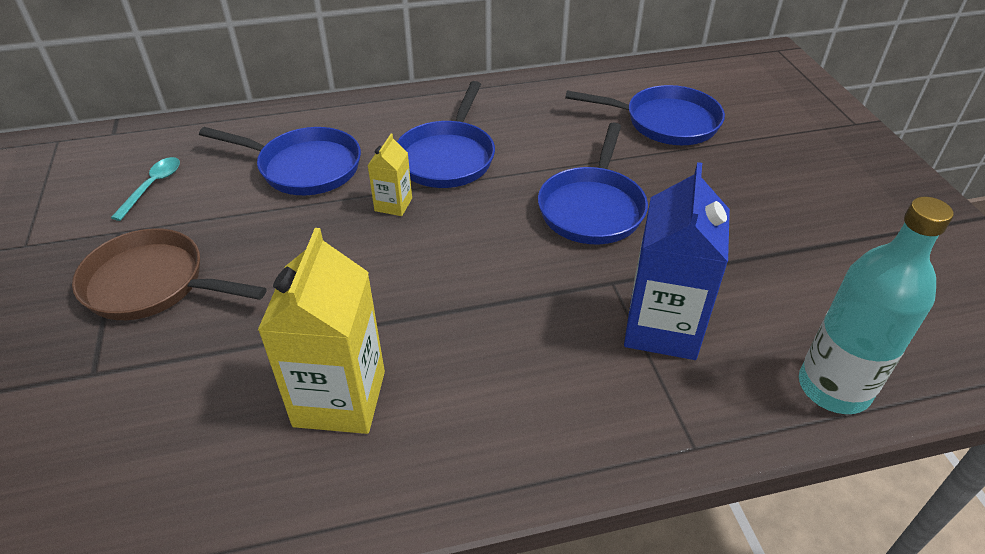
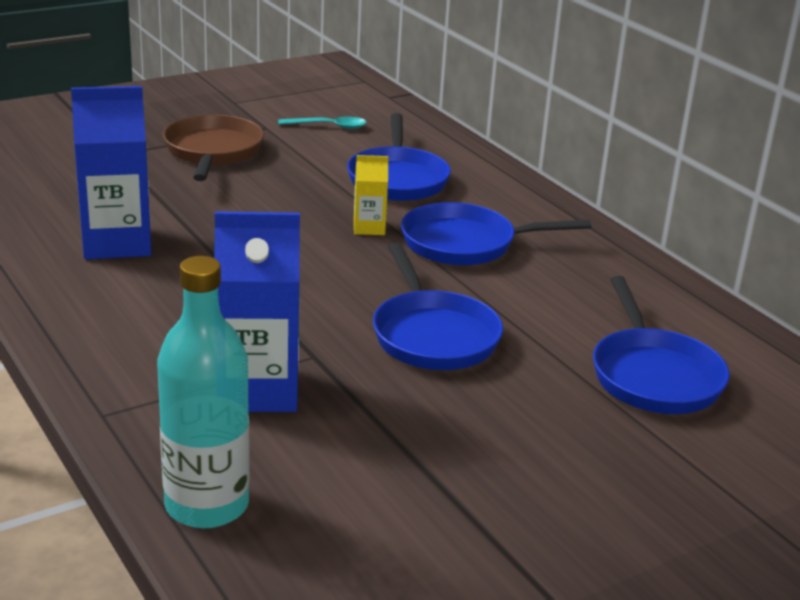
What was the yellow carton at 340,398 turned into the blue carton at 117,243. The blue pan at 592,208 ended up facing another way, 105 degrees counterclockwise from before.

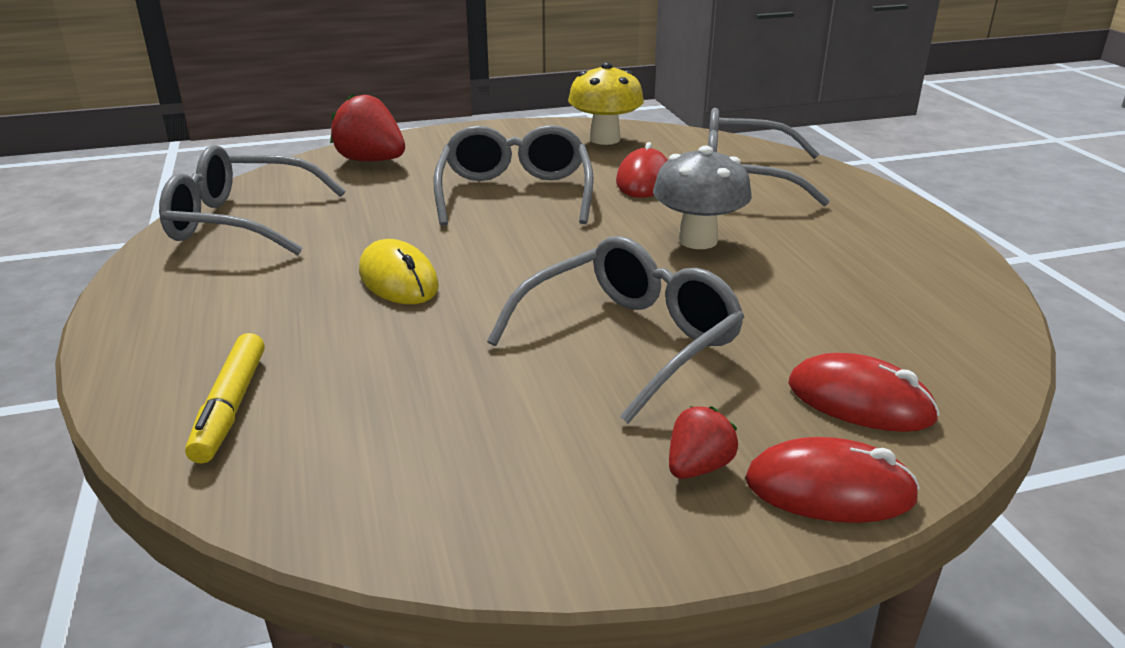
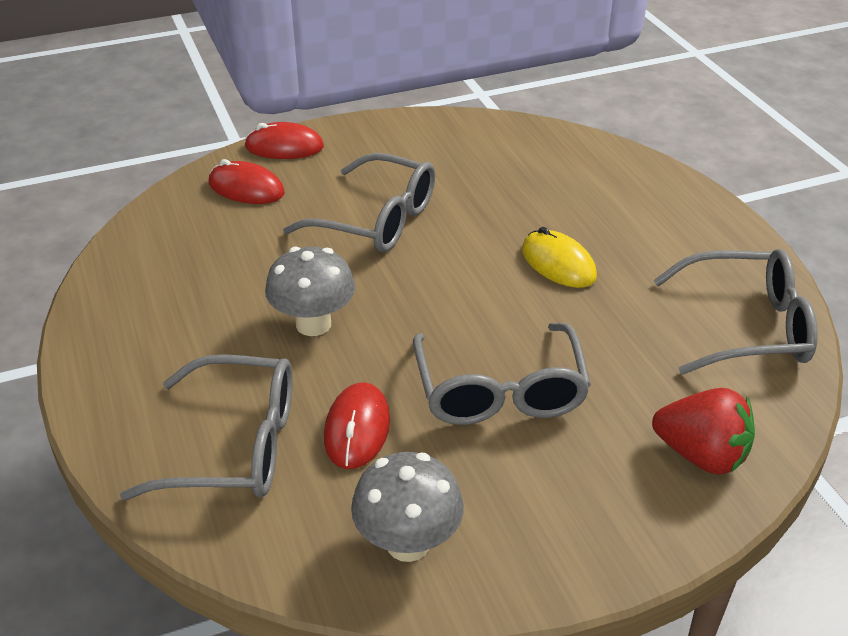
The second view lost the yellow marker at 231,406. The grey glasses at 630,340 ended up facing another way, 105 degrees counterclockwise from before. What was the yellow mushroom at 604,139 turned into the grey mushroom at 408,543. The second view lost the red strawberry at 698,467.

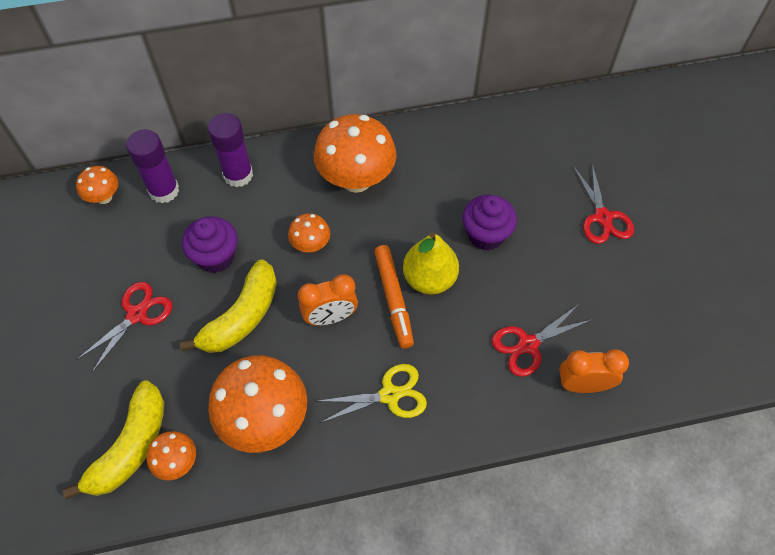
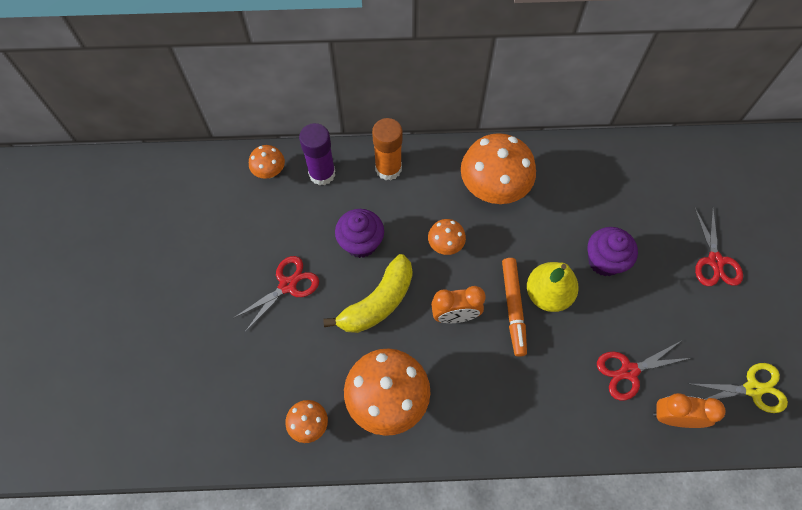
The second view lost the yellow banana at 131,447. What was the purple glue stick at 238,175 turned into the orange glue stick at 388,168. The yellow scissors ended up elsewhere, having gone from 390,395 to 752,389.

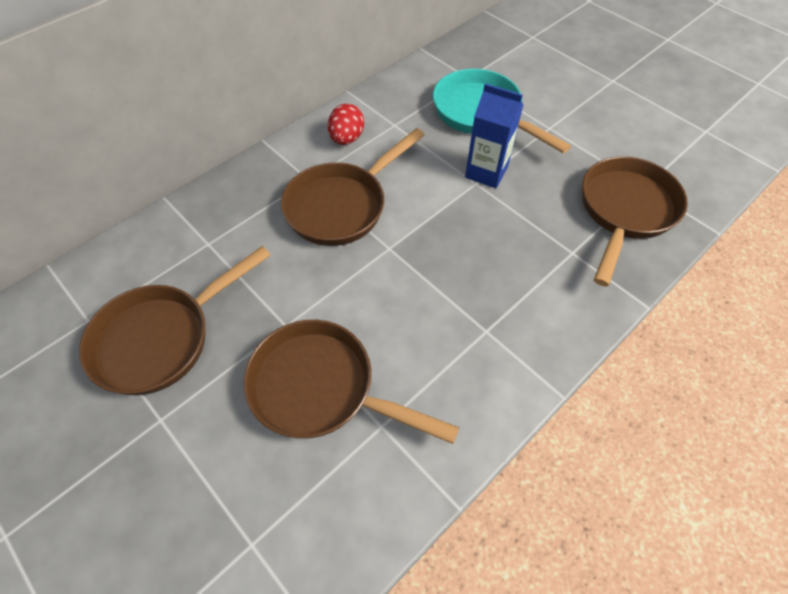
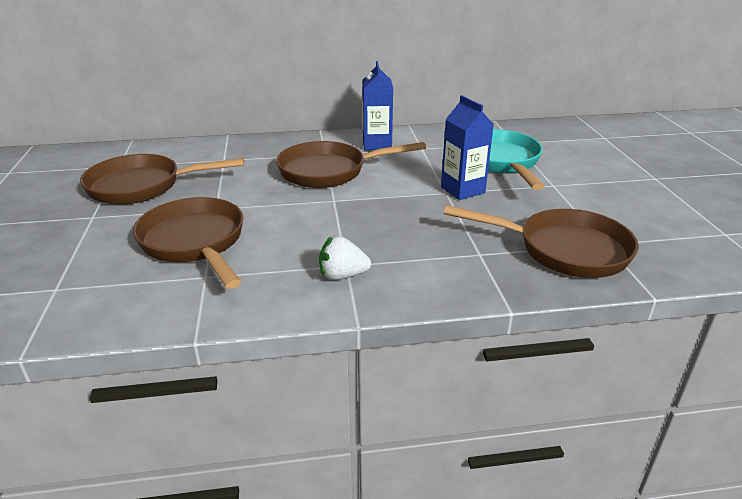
Where the red egg stood at 346,139, the blue carton came to stand at 377,144. The brown pan at 624,211 ended up facing another way, 45 degrees clockwise from before. The second view gained the white strawberry at 342,275.

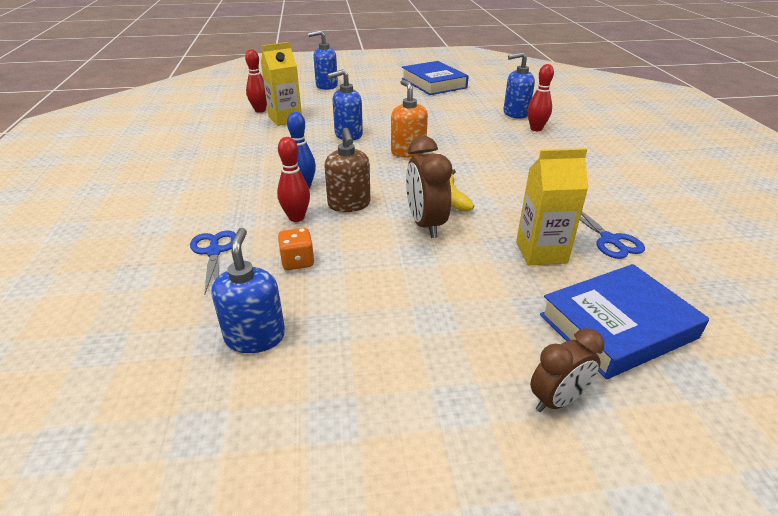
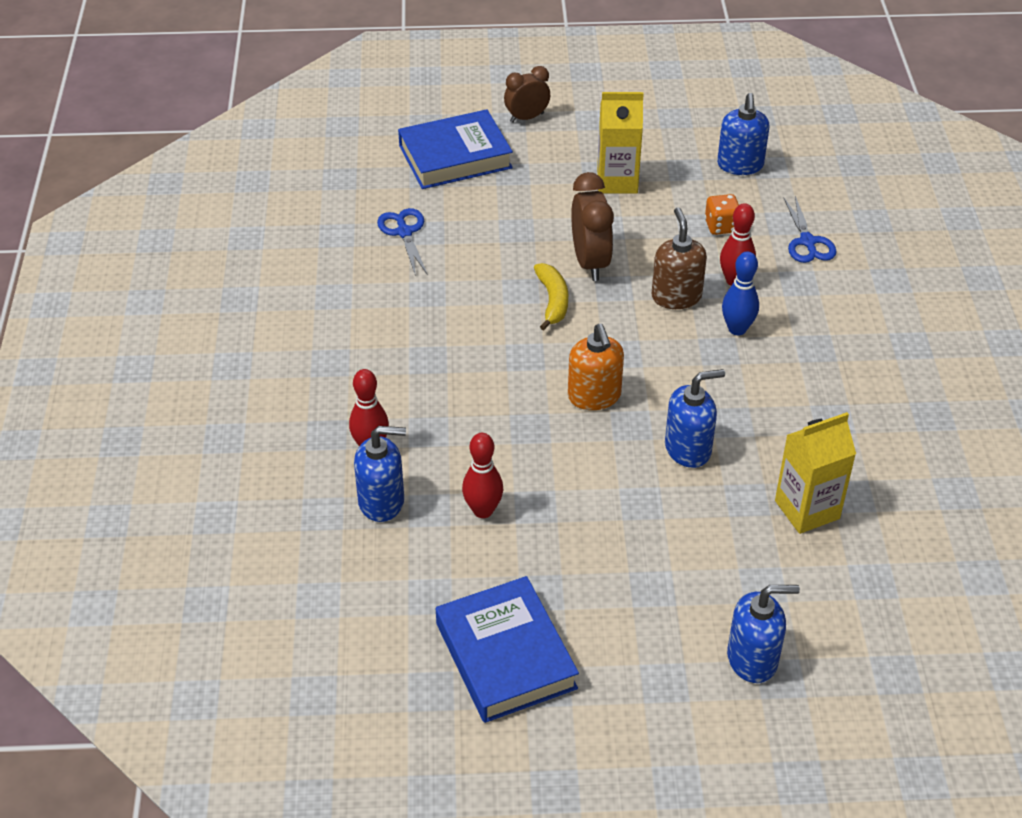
The red bowling pin ended up elsewhere, having gone from 260,110 to 483,510. The yellow carton ended up elsewhere, having gone from 541,252 to 617,181.

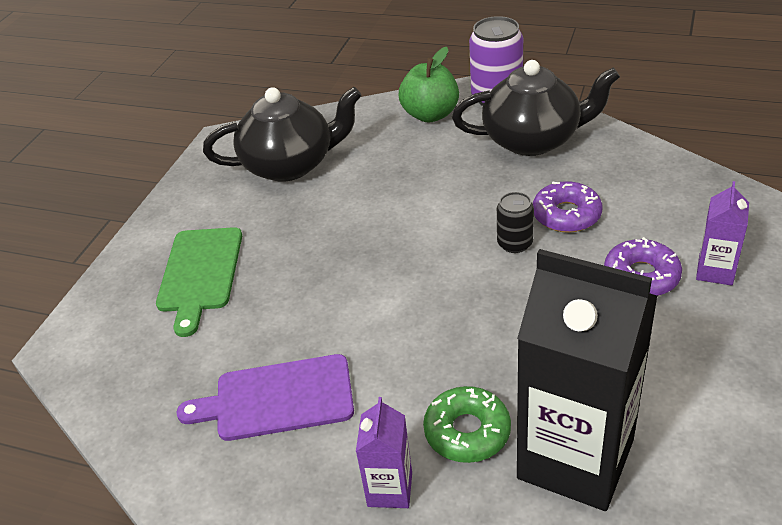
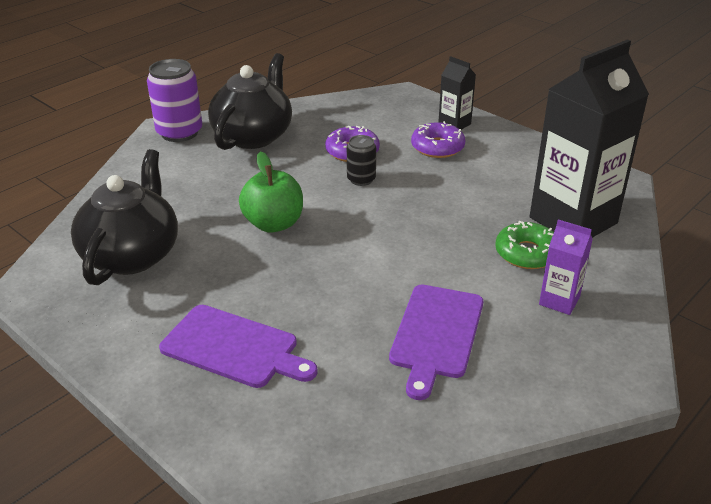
What was the green cutting board at 200,274 turned into the purple cutting board at 234,348. The green apple ended up elsewhere, having gone from 430,114 to 274,224. What was the purple carton at 715,271 turned into the black carton at 454,124.

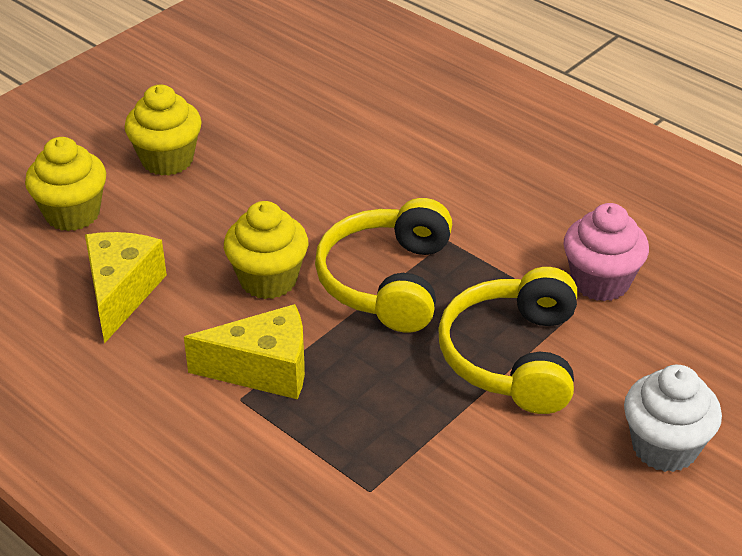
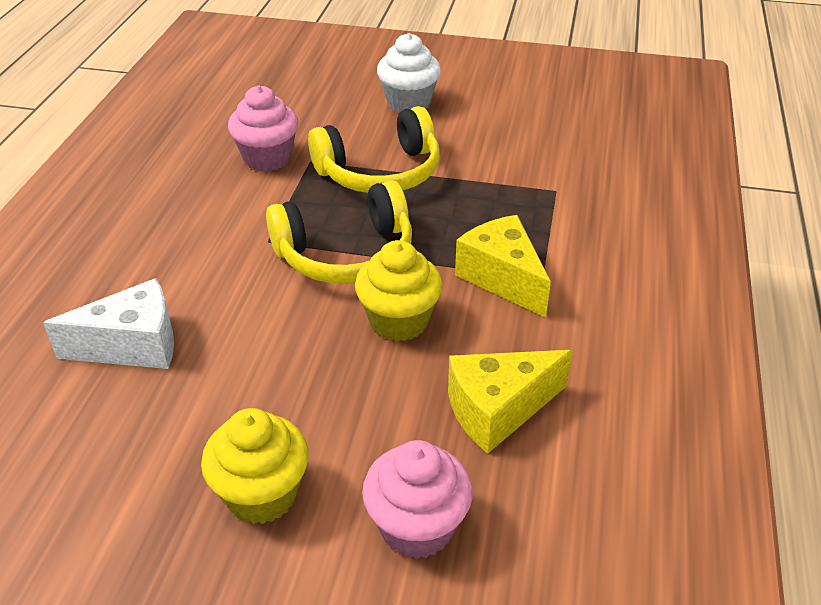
What was the yellow cupcake at 72,214 turned into the pink cupcake at 417,527. The second view gained the white cheese at 133,346.

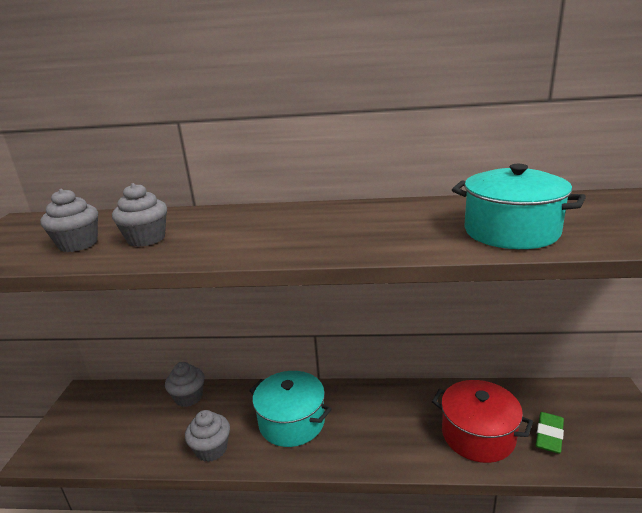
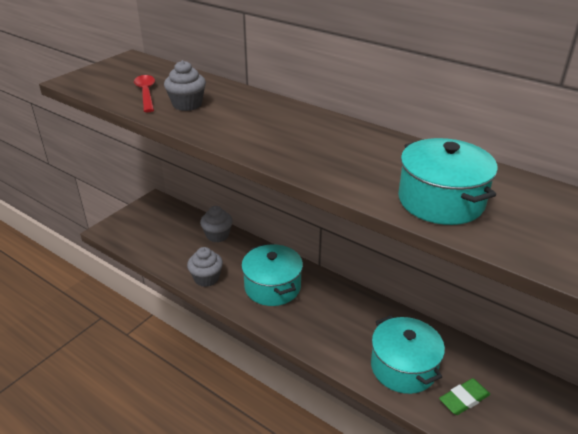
Where the grey cupcake stood at 78,244, the red spoon came to stand at 146,93. What was the red pot at 478,435 turned into the turquoise pot at 403,367.

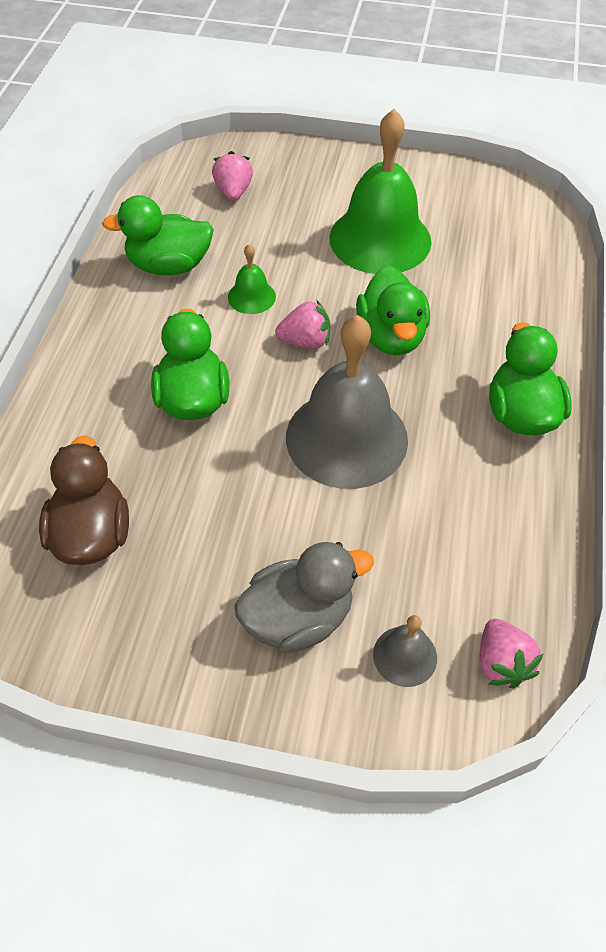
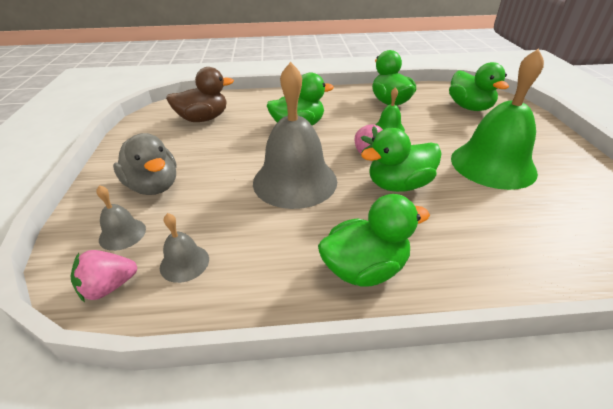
Where the pink strawberry stood at 233,192, the green duck came to stand at 469,107. The second view gained the grey bell at 184,263.

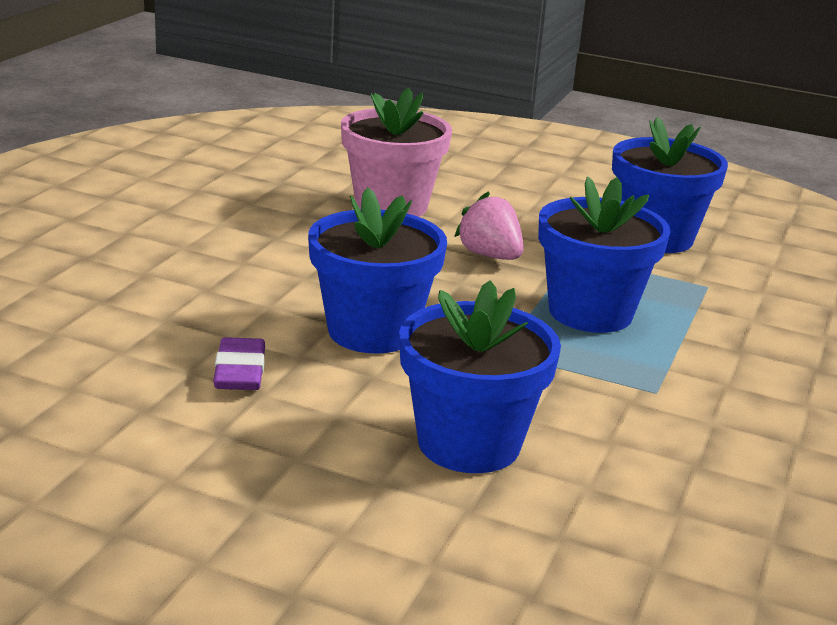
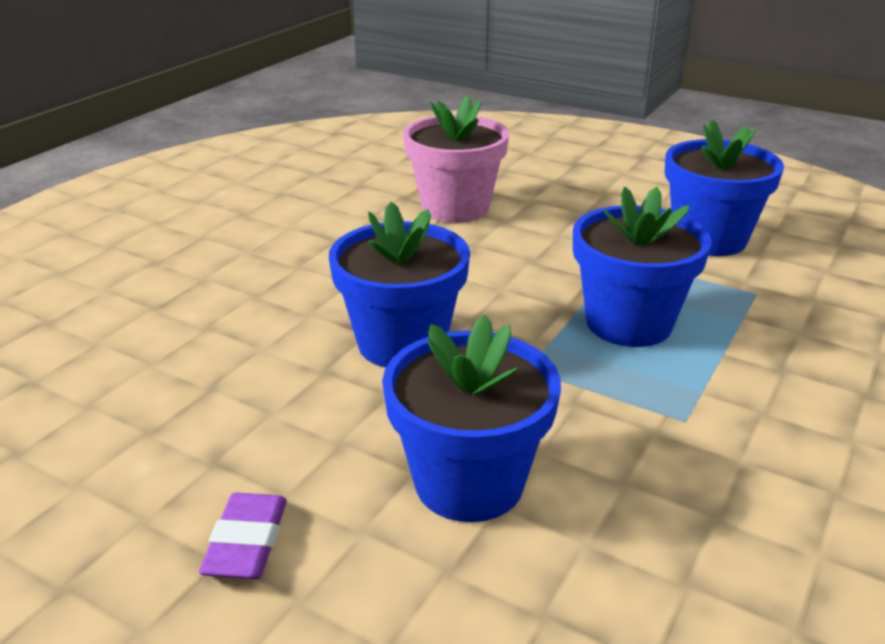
The purple eraser ended up elsewhere, having gone from 239,371 to 246,542. The second view lost the pink strawberry at 490,256.

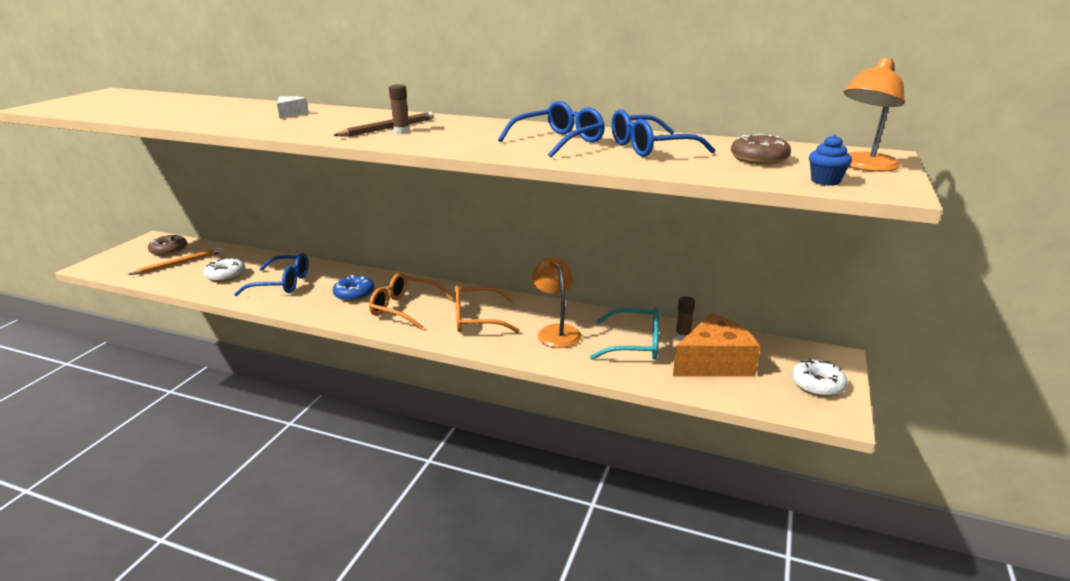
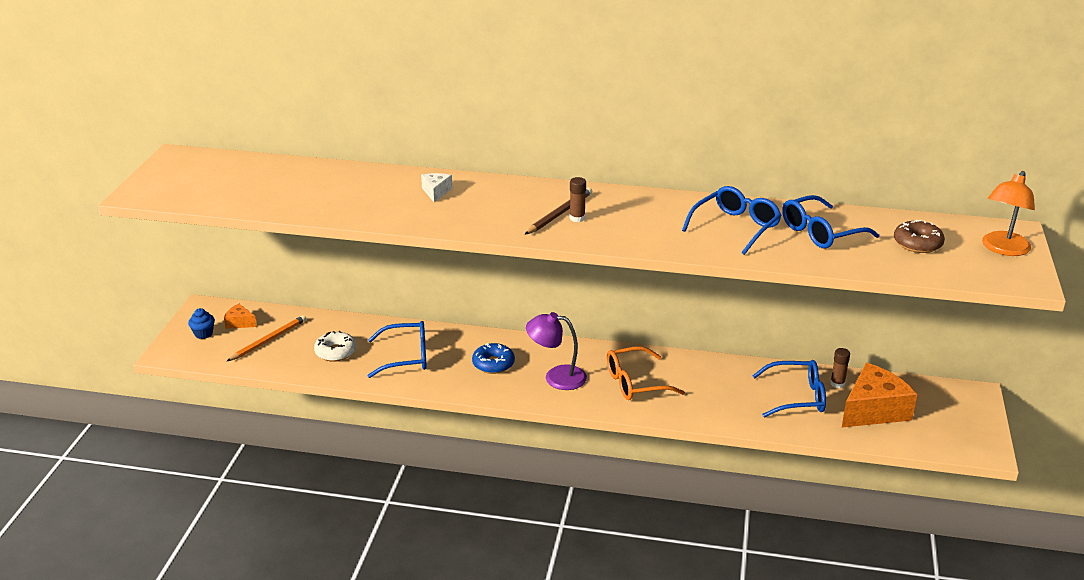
Where the brown donut stood at 169,250, the orange cheese came to stand at 239,323. Where the orange glasses stood at 404,308, the purple lamp came to stand at 556,377. The second view lost the orange lamp at 556,331. What was the turquoise glasses at 635,344 turned into the blue glasses at 797,397. The second view lost the white donut at 817,385. The blue cupcake ended up elsewhere, having gone from 825,181 to 203,334.

